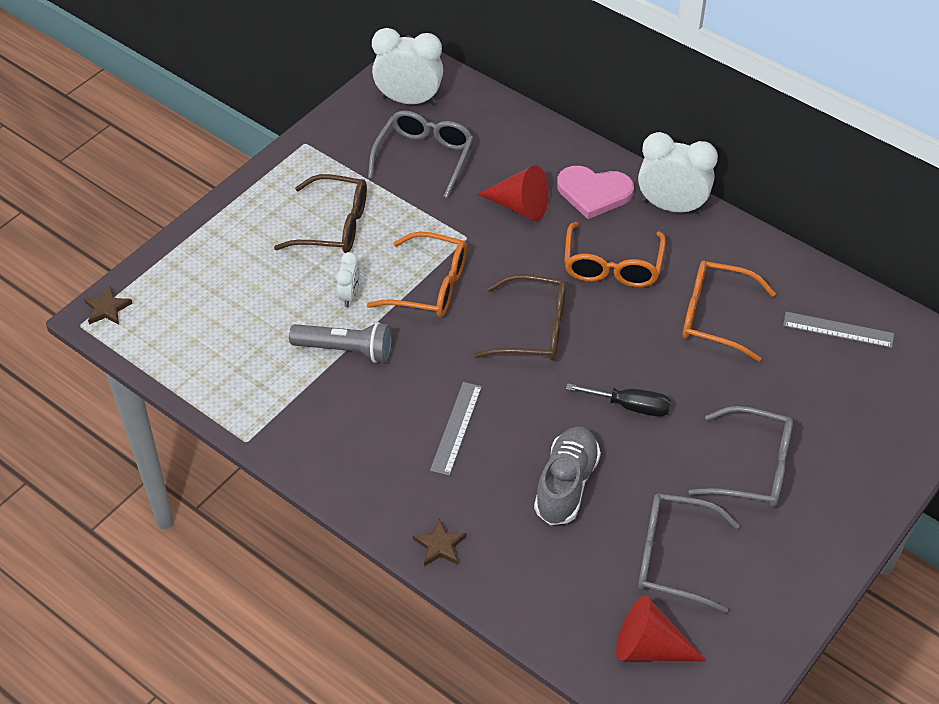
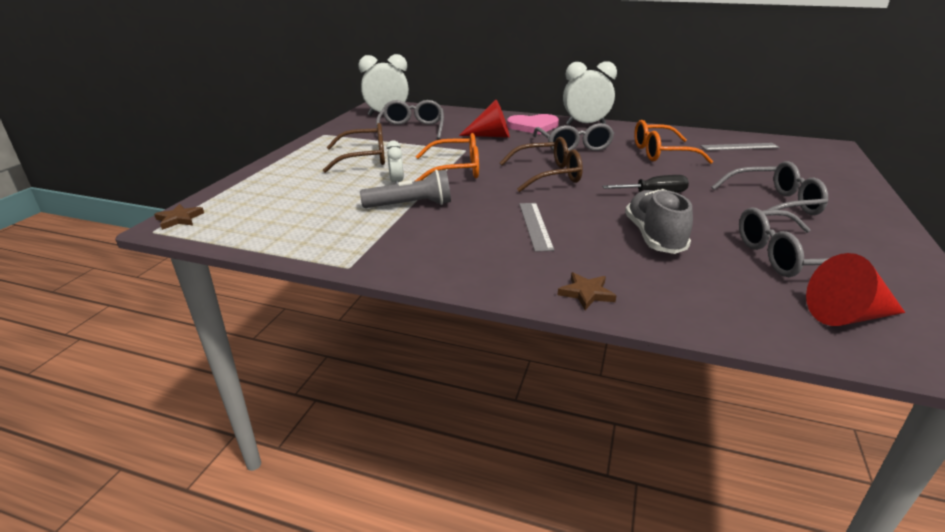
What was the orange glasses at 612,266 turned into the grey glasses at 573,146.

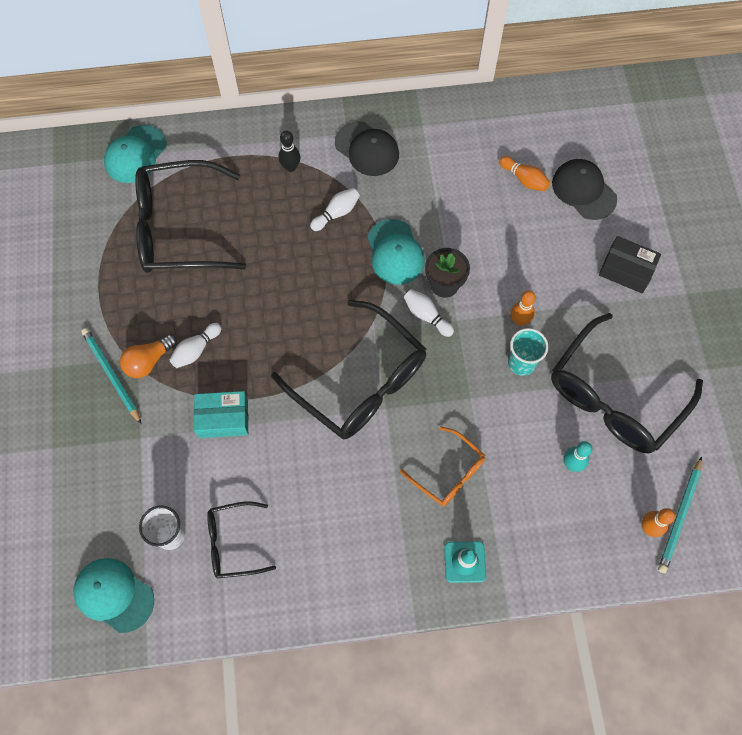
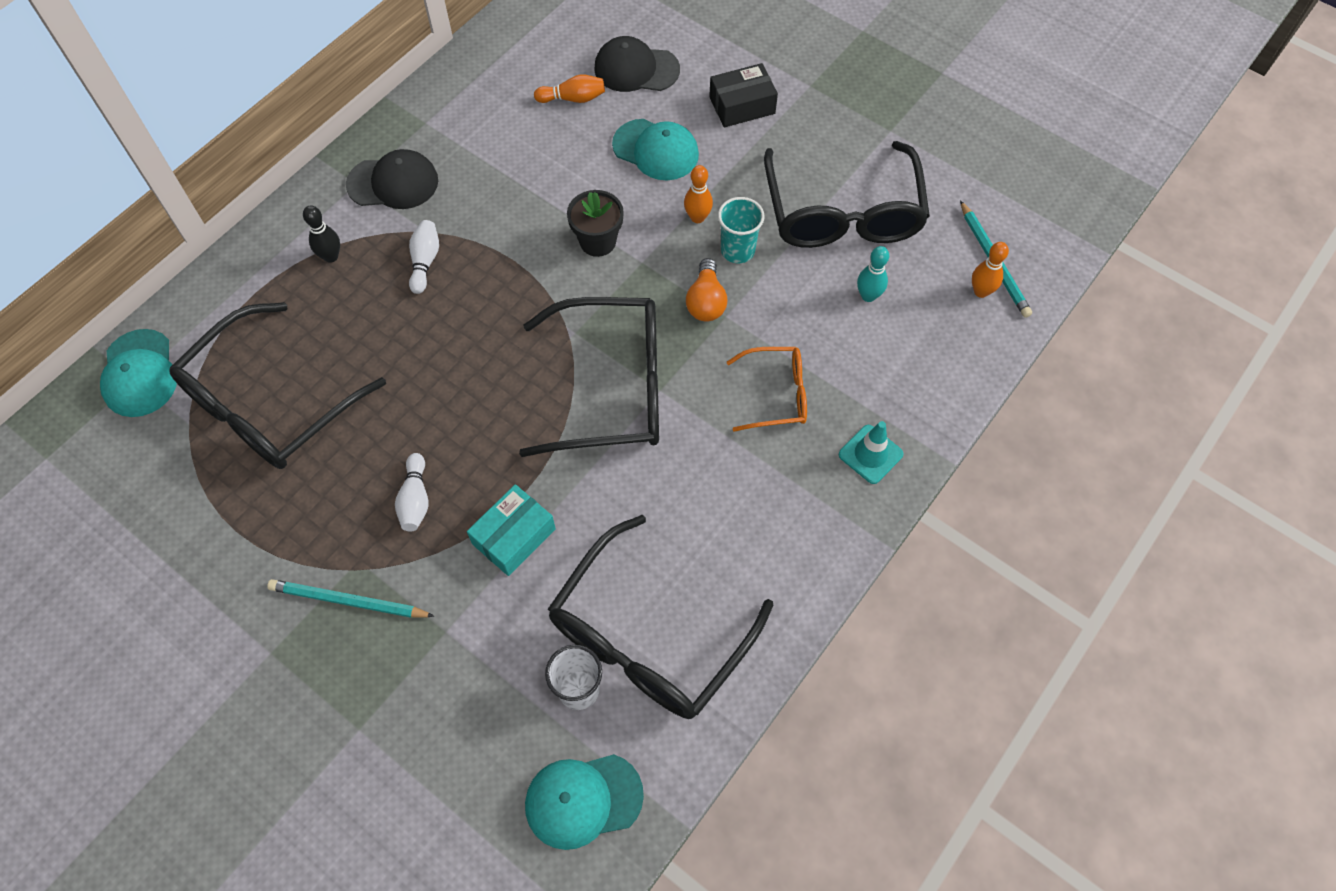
The orange light bulb ended up elsewhere, having gone from 148,361 to 706,301. The size of the black glasses at 233,543 changed by a factor of 1.90. The turquoise cap ended up elsewhere, having gone from 395,252 to 656,150. The second view lost the white bowling pin at 426,316.

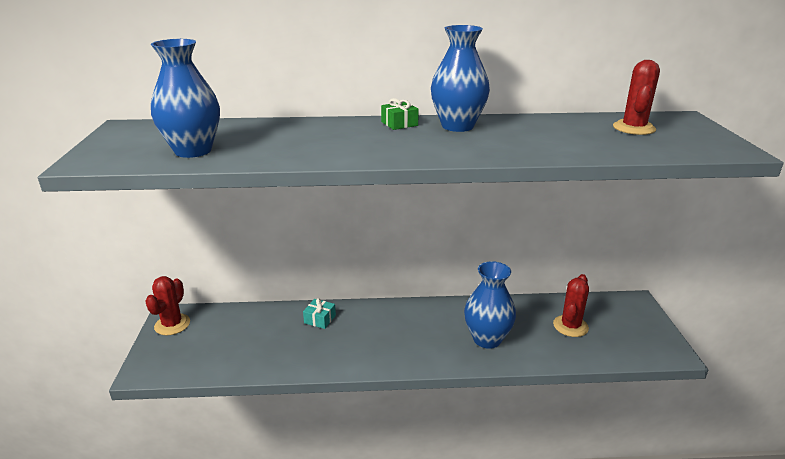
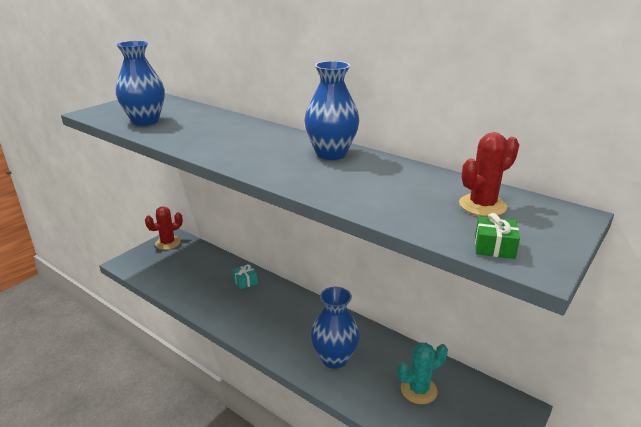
The green gift ended up elsewhere, having gone from 399,124 to 494,247. What was the red cactus at 570,326 turned into the turquoise cactus at 418,390.

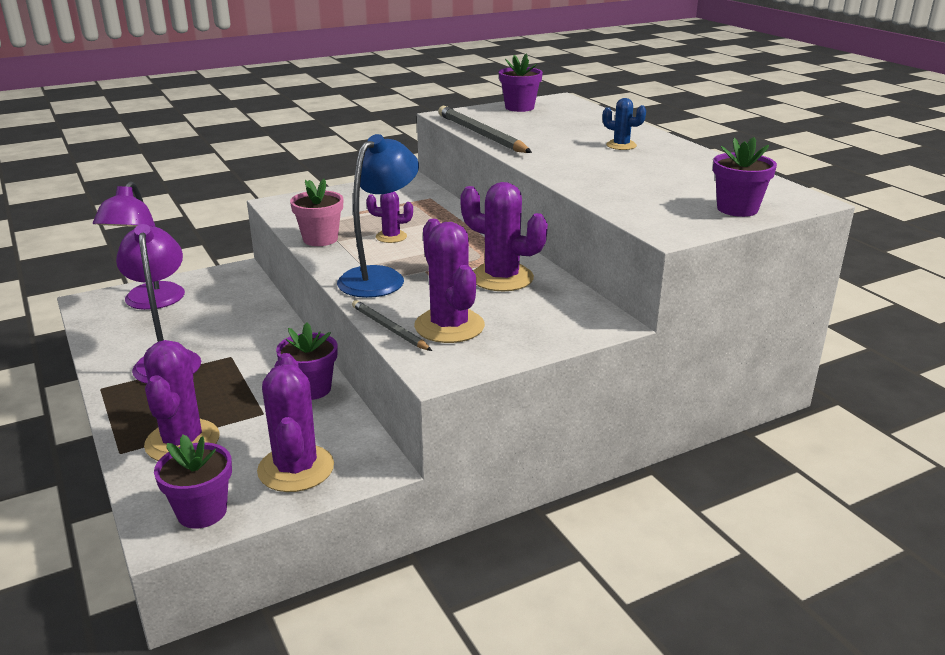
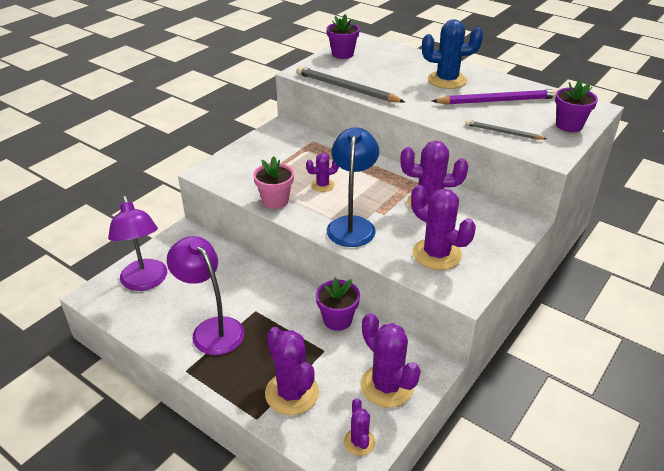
Where the purple flower pot stood at 202,512, the purple cactus came to stand at 359,442. The grey pencil ended up elsewhere, having gone from 389,328 to 503,132. The size of the blue cactus at 621,145 changed by a factor of 1.83. The second view gained the purple pencil at 497,101.

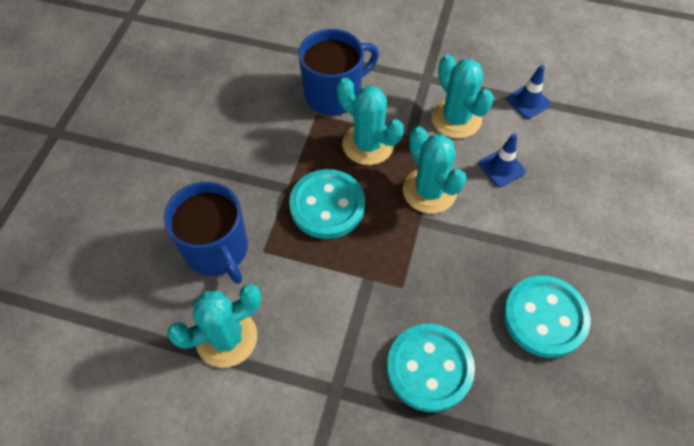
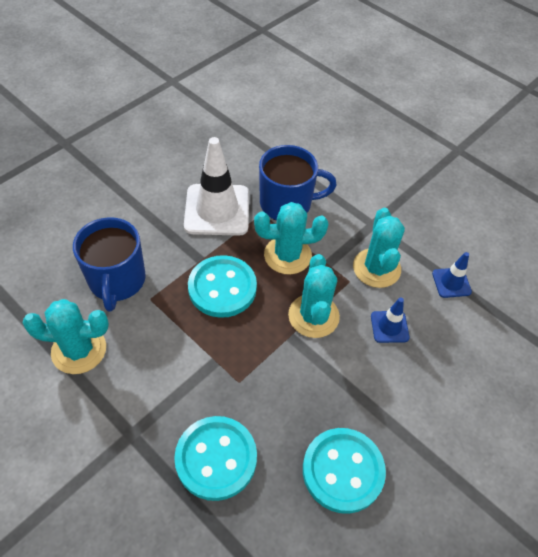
The turquoise cactus at 368,144 ended up facing another way, 75 degrees counterclockwise from before. The second view gained the white traffic cone at 217,210.

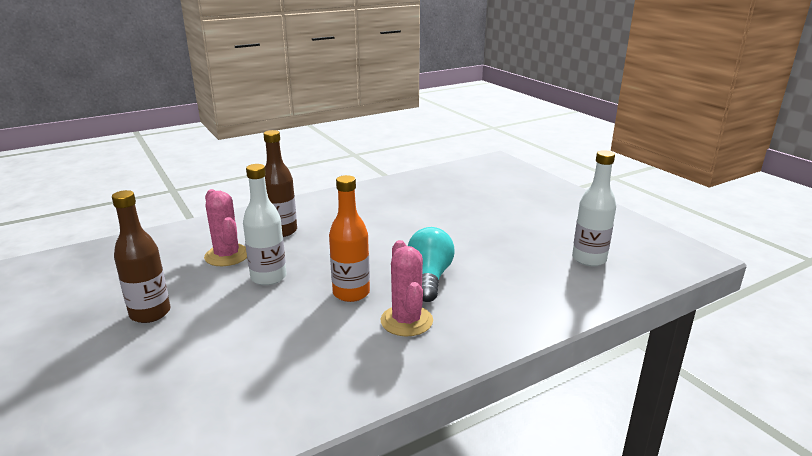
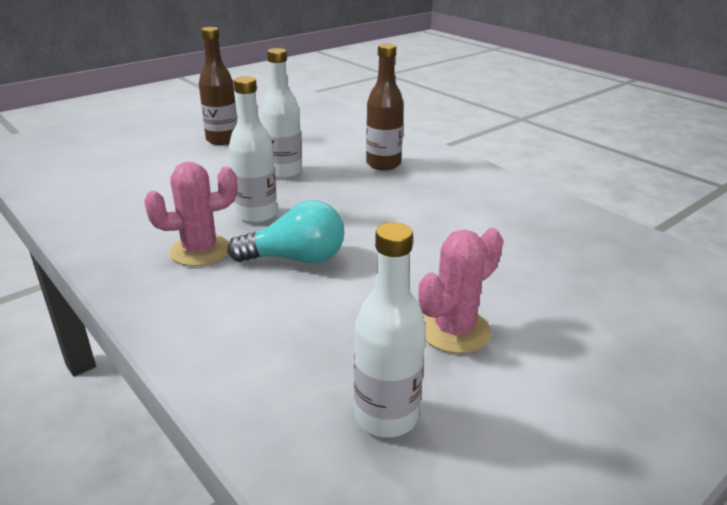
The pink cactus ended up elsewhere, having gone from 227,255 to 454,330. What was the orange bottle at 351,293 turned into the white bottle at 256,215.

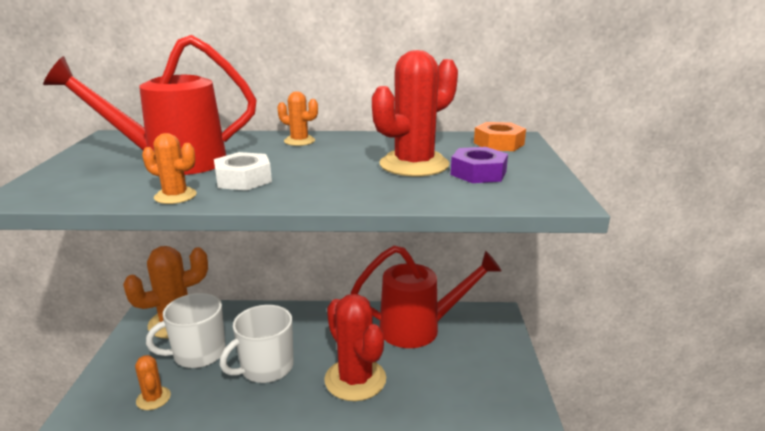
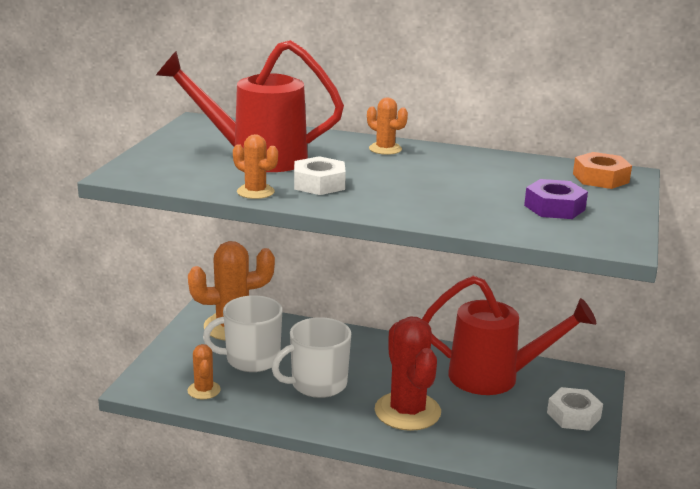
The second view lost the red cactus at 414,165. The second view gained the white nut at 573,415.

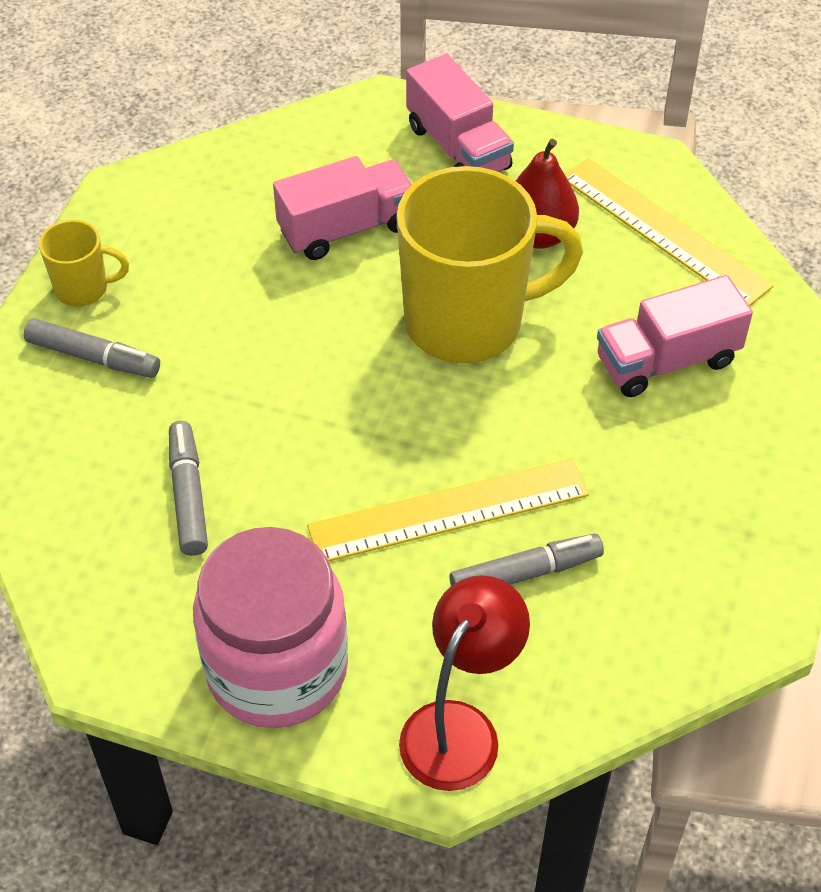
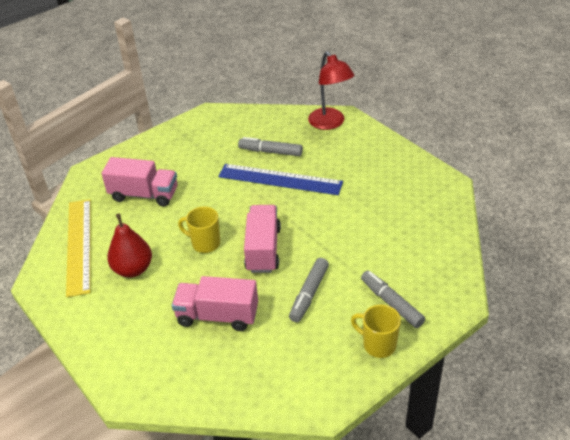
The grey marker ended up elsewhere, having gone from 188,495 to 309,294. The second view lost the pink jar at 277,668. What was the yellow ruler at 448,510 turned into the blue ruler at 280,179. The size of the yellow mug at 468,322 changed by a factor of 0.46. The red lamp at 460,727 ended up facing another way, 90 degrees counterclockwise from before. The pink truck ended up elsewhere, having gone from 458,148 to 263,249.

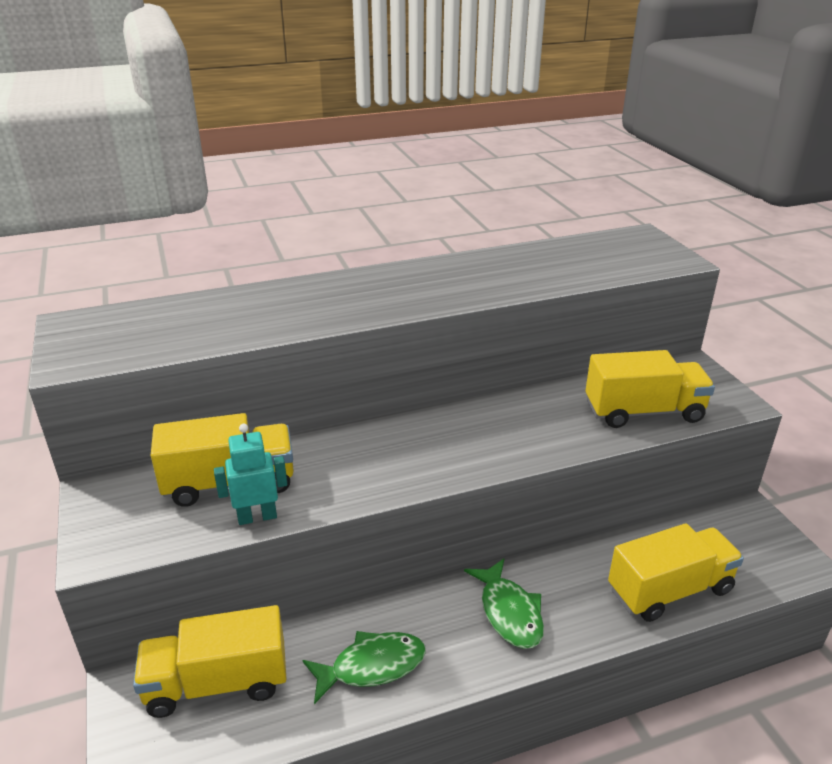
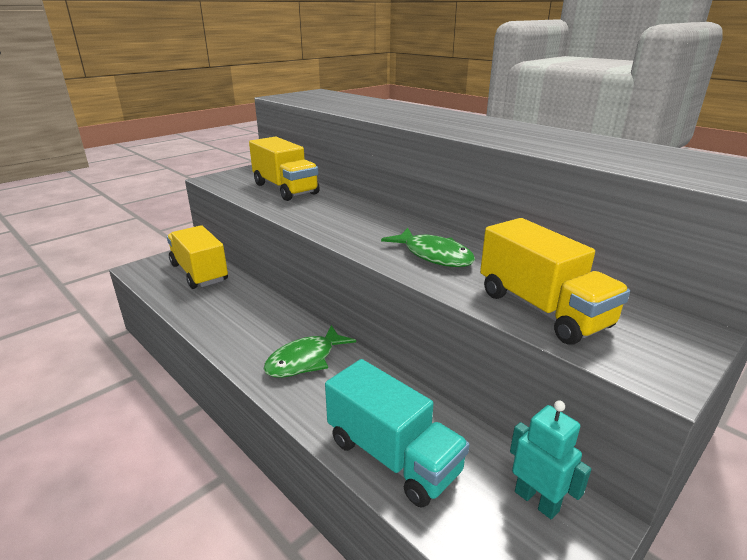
The turquoise robot ended up elsewhere, having gone from 257,517 to 537,501. The green fish ended up elsewhere, having gone from 372,666 to 434,255. What was the yellow truck at 669,590 turned into the turquoise truck at 392,456.

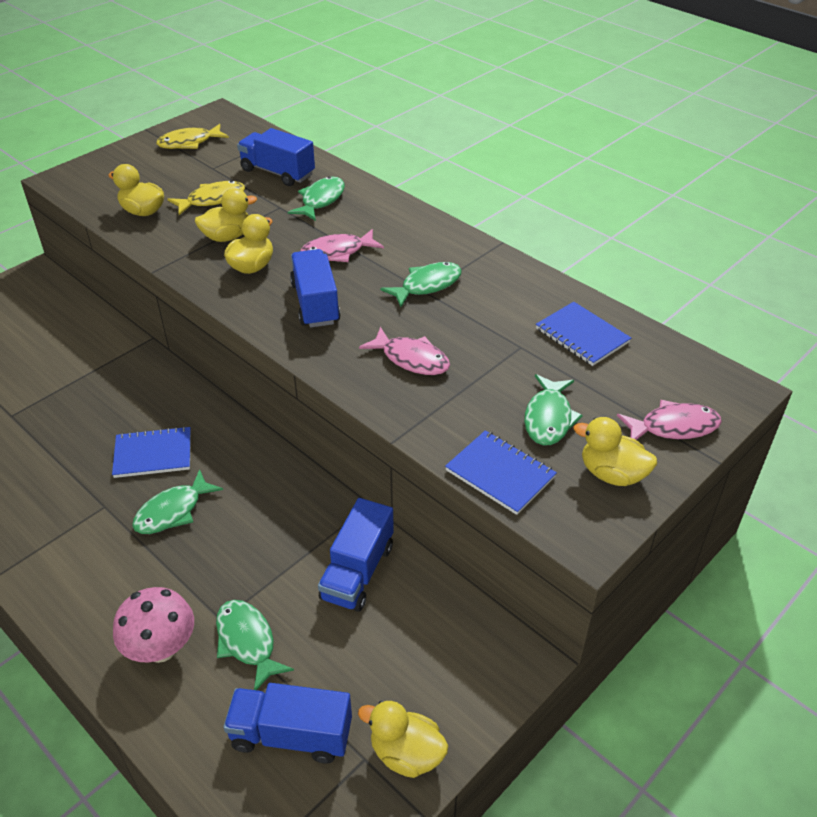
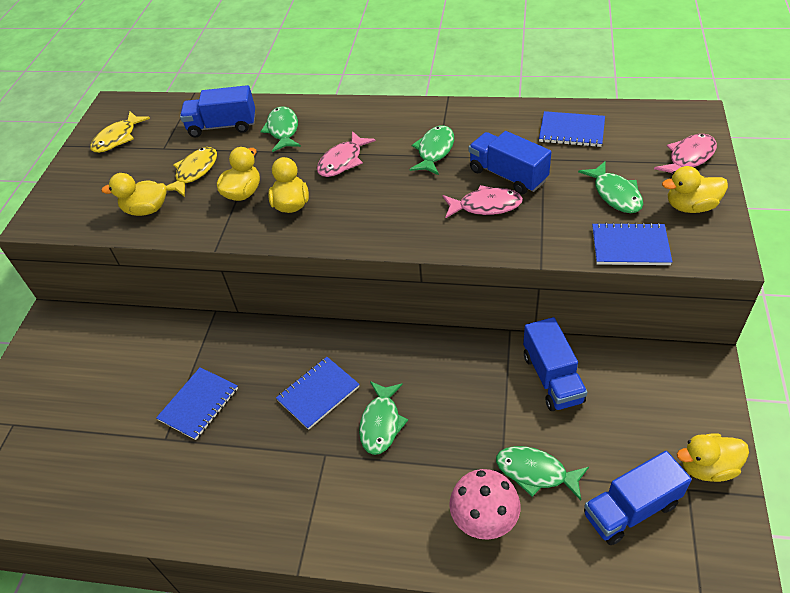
The blue truck ended up elsewhere, having gone from 315,303 to 507,175. The second view gained the blue notebook at 199,404.

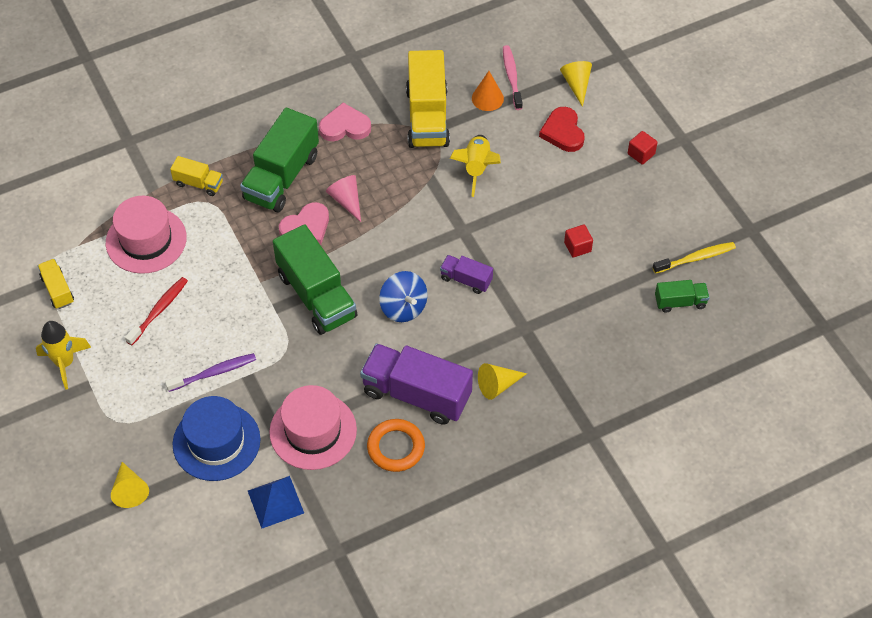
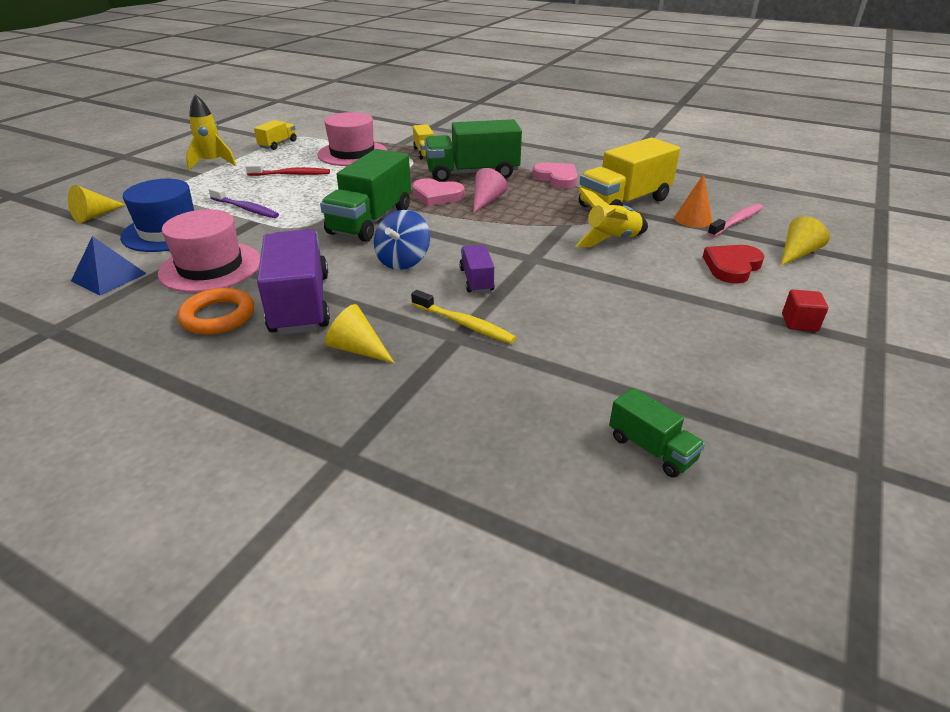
The second view lost the red cube at 577,247. The yellow toothbrush ended up elsewhere, having gone from 695,258 to 463,323.

